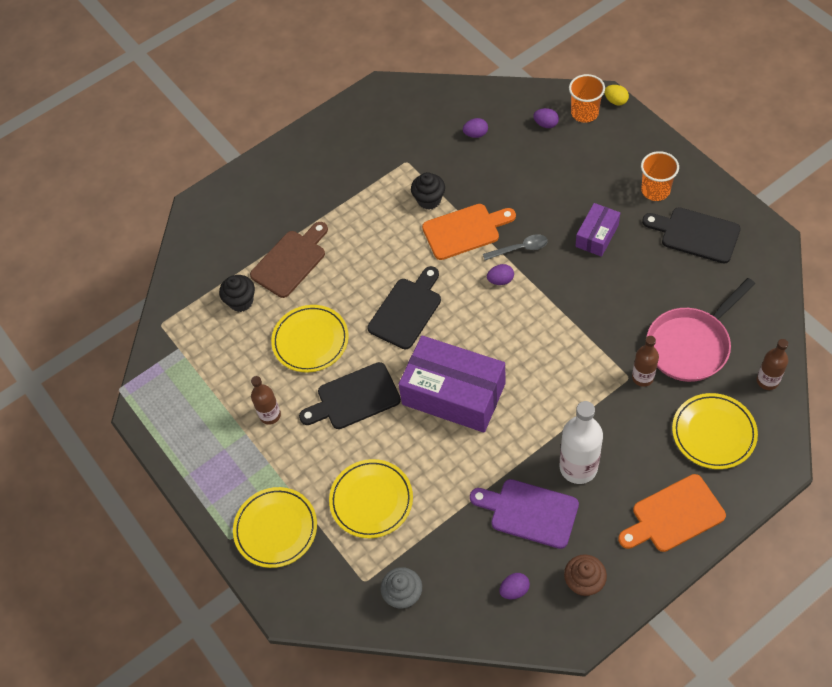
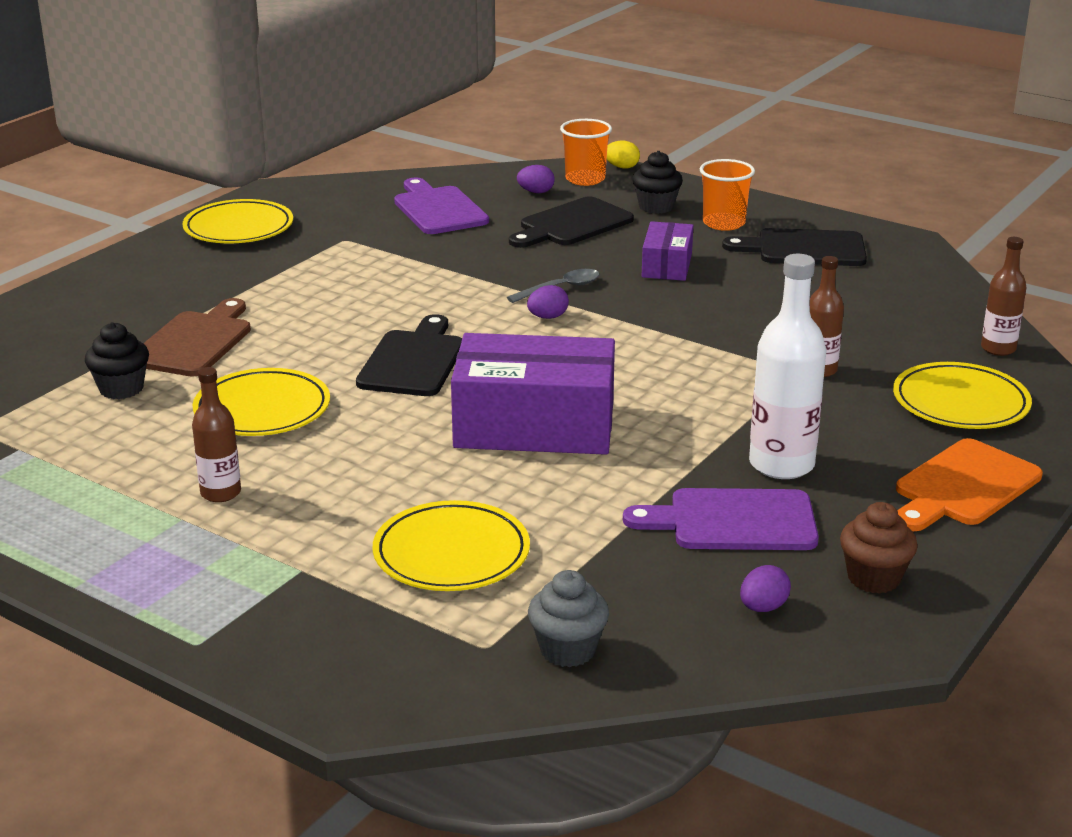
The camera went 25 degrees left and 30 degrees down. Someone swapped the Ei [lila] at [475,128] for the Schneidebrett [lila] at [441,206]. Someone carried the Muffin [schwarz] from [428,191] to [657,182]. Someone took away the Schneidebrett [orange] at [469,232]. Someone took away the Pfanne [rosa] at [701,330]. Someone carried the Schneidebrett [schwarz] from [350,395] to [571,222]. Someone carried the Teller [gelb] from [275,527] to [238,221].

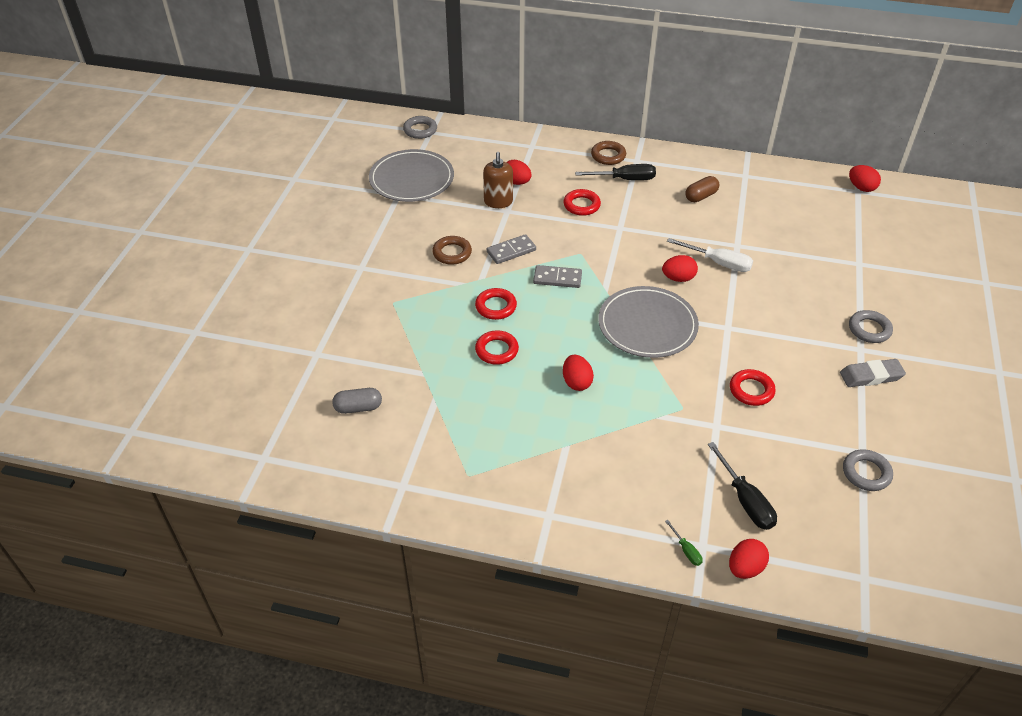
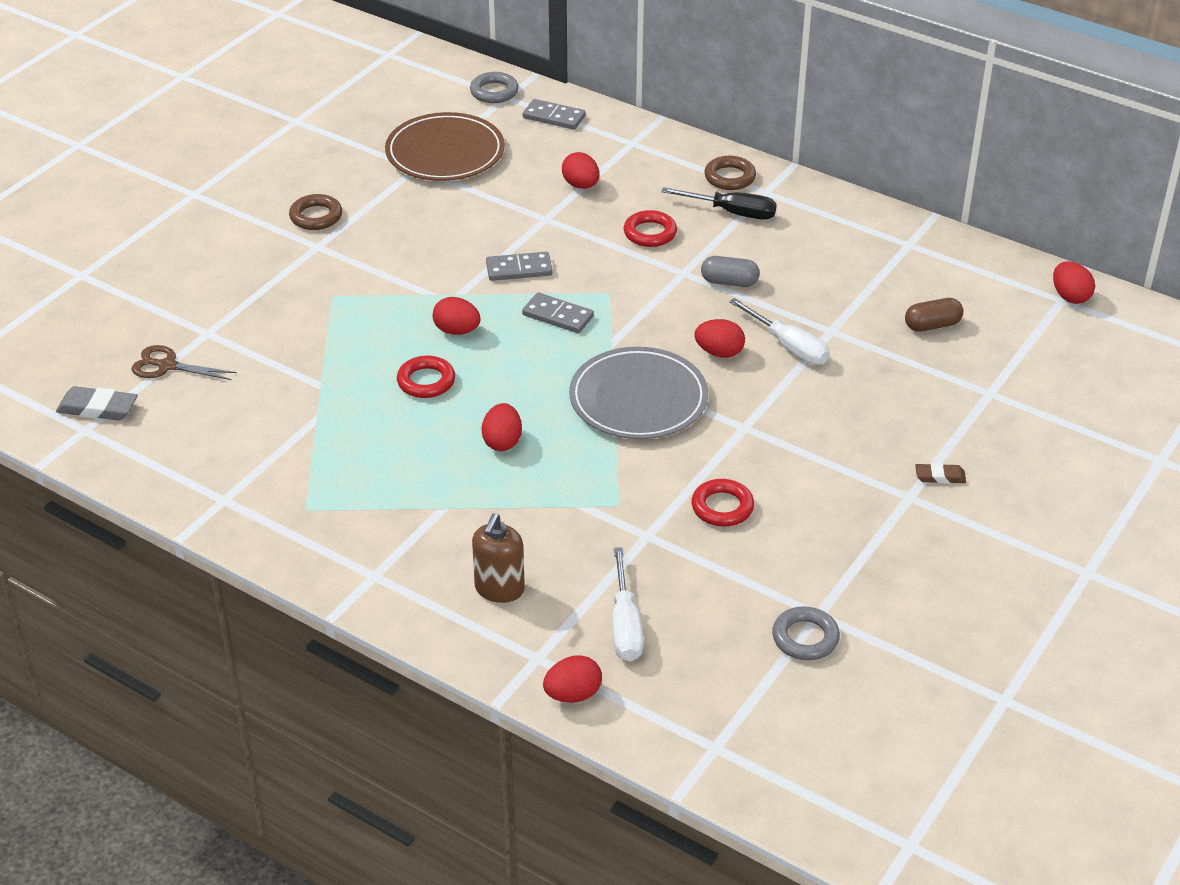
The camera went 20 degrees right and 5 degrees down. Someone repainted the Teller [grau] at [411,175], which became the Teller [braun] at [445,146]. Someone carried the Seifenspender [braun] from [498,180] to [498,558]. Someone carried the Kapsel [braun] from [702,189] to [934,315]. Someone carried the Ring [braun] from [452,250] to [315,212]. Someone swapped the Ring [rot] at [496,304] for the Ei [rot] at [457,316]. Someone swapped the Ring [grau] at [871,326] for the Radiergummi [braun] at [940,473]. Someone carried the Radiergummi [grau] from [873,373] to [97,403]. Someone carried the Kapsel [grau] from [357,401] to [730,271]. Someone repainted the Schraubenzieher [schwarz] at [742,486], which became the Schraubenzieher [weiß] at [627,604]. Someone took away the Schraubenzieher [grün] at [684,543]. Someone put down the Dominostein [grau] at [554,114]. Someone put down the Schere [braun] at [184,362].

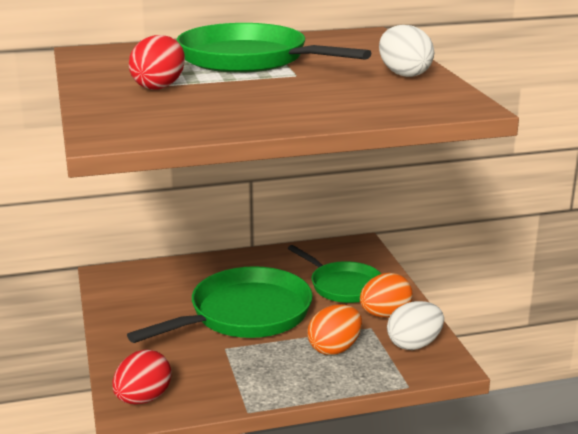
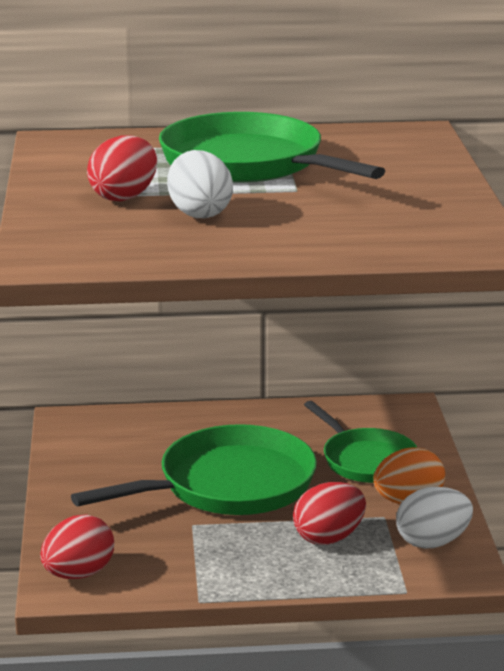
The camera went 10 degrees right and 0 degrees up. Someone carried the Ei [weiß] from [406,51] to [200,184]. Someone repainted the Ei [orange] at [335,329], which became the Ei [rot] at [329,513].

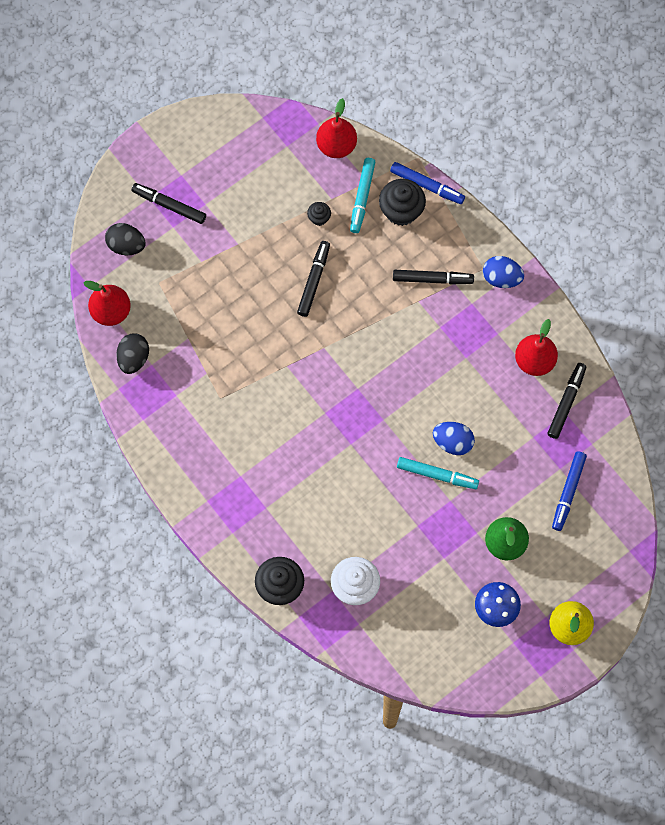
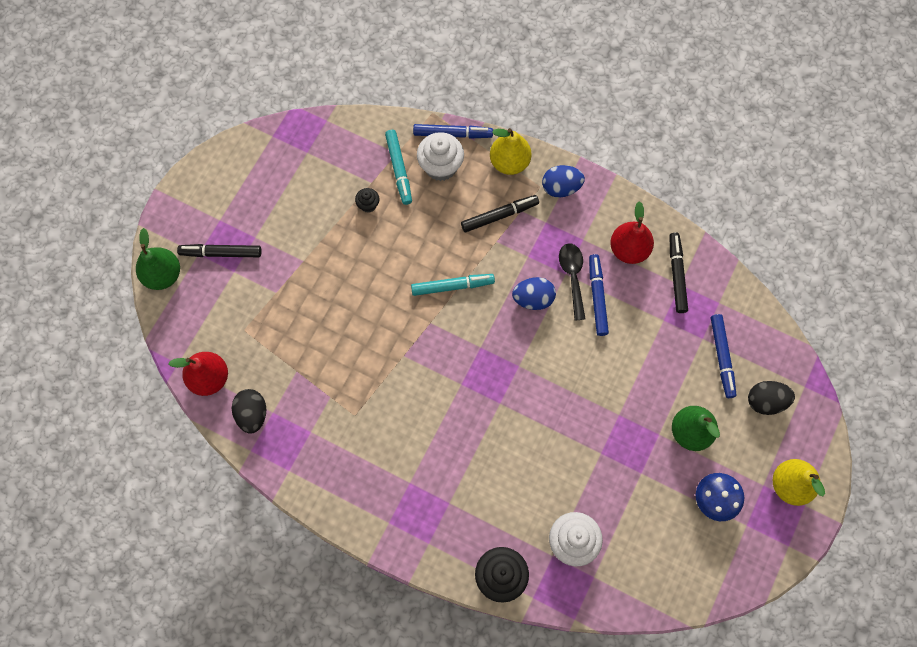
The camera went 25 degrees left and 0 degrees up. Someone took away the Birne [rot] at [336,128]. Someone repainted the Muffin [schwarz] at [402,202], which became the Muffin [weiß] at [440,156]. Someone carried the Ei [schwarz] from [125,239] to [771,398]. Someone took away the Filzstift [schwarz] at [313,279]. Someone carried the Ei [blau] from [454,438] to [534,293]. Someone carried the Filzstift [türkis] from [438,473] to [453,285]. Someone put down the Birne [gelb] at [511,151]. Someone put down the Birne [grün] at [158,259]. Someone put down the Löffel [schwarz] at [572,281]. Someone put down the Filzstift [blau] at [599,295].

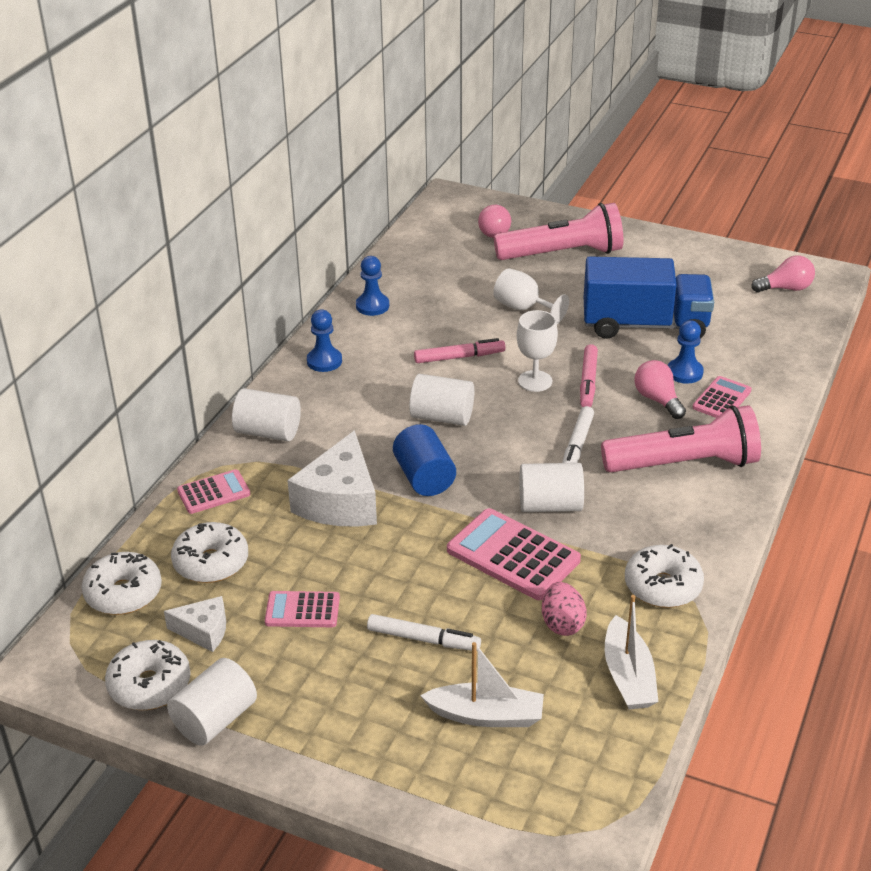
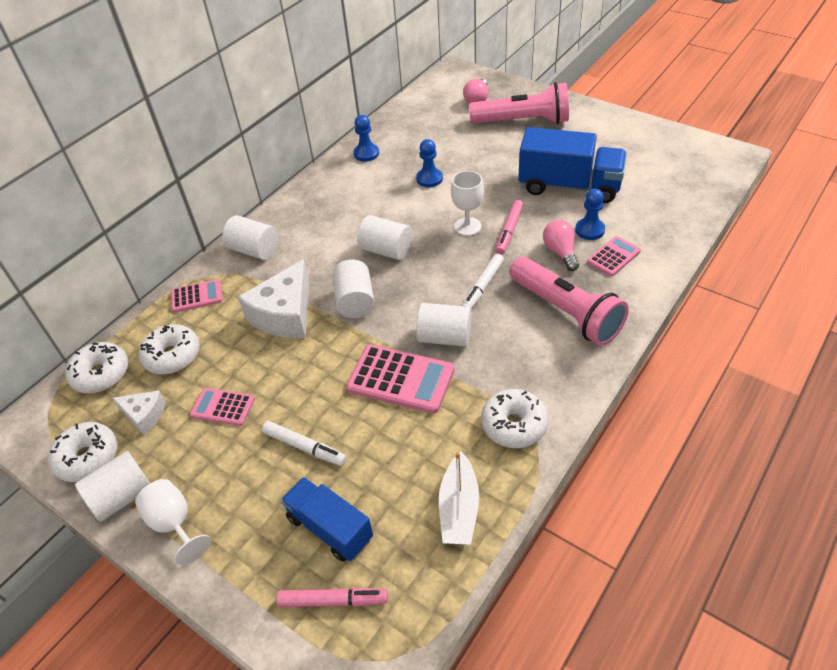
The camera went 15 degrees right and 10 degrees up. Someone took away the Glühbirne [rosa] at [783,274]. Someone carried the Kelch [weiß] from [531,296] to [173,522]. Someone carried the Bauer [blau] from [324,341] to [429,163]. Someone carried the Filzstift [rosa] from [459,350] to [332,597]. Someone rotated the Taschenlampe [rosa] at [681,439] by 45 degrees clockwise. Someone repainted the Vollzylinder [blau] at [424,460], which became the Vollzylinder [weiß] at [353,288]. Someone rotated the Taschenrechner [rosa] at [514,554] by 150 degrees clockwise. Someone took away the Ei [rosa] at [564,609]. Someone swapped the Boot [weiß] at [482,684] for the Lastwagen [blau] at [327,519].

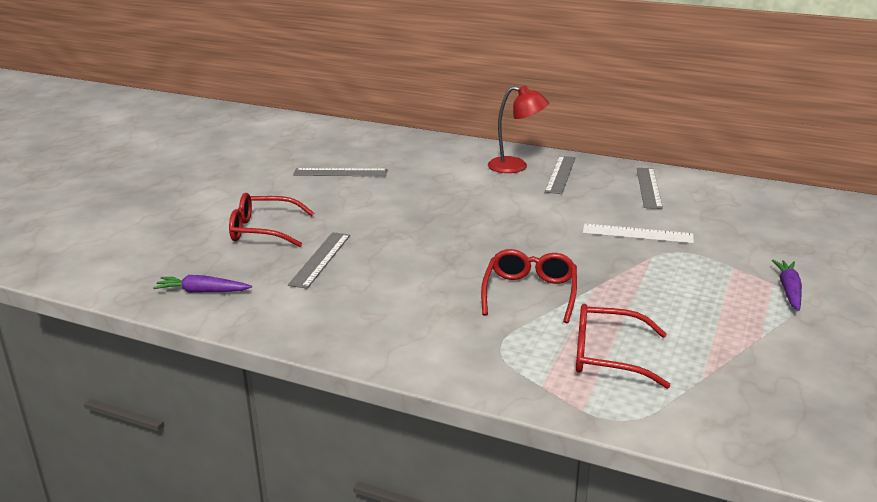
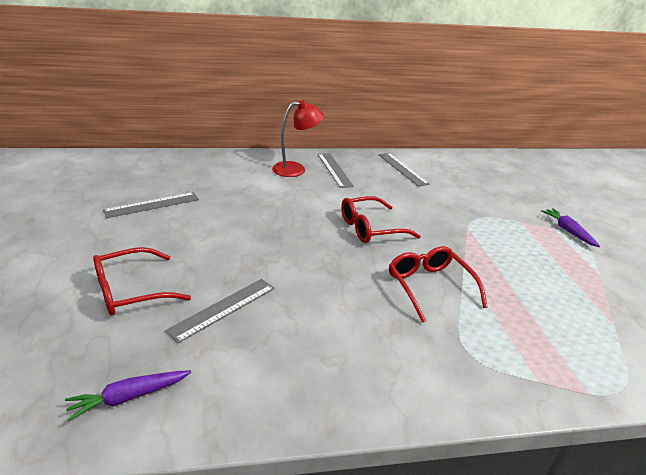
The camera went 35 degrees left and 5 degrees up. Someone took away the Lineal [weiß] at [638,233]. Someone rotated the Lineal [grau] at [319,260] by 60 degrees clockwise. Someone carried the Brille [rot] from [623,346] to [381,219].

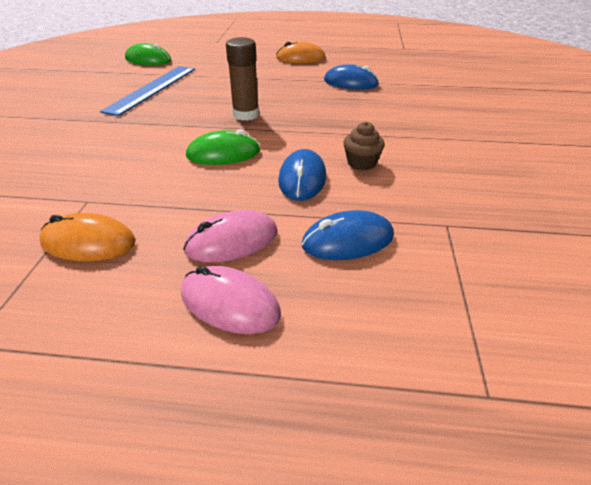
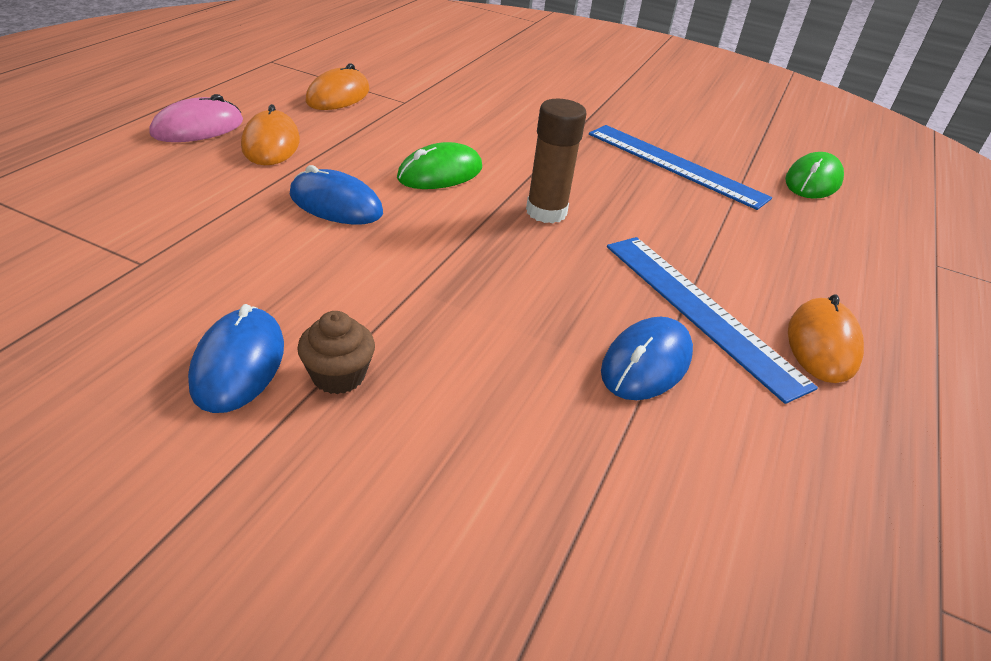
The camera went 105 degrees right and 0 degrees up. Someone carried the Muffin [braun] from [364,146] to [336,352]. Someone rotated the Computermaus [grün] at [223,147] by 45 degrees clockwise. Someone repainted the Computermaus [rosa] at [230,236], which became the Computermaus [orange] at [270,134]. Someone carried the Computermaus [blau] from [348,235] to [236,358]. Someone put down the Lineal [blau] at [712,320].

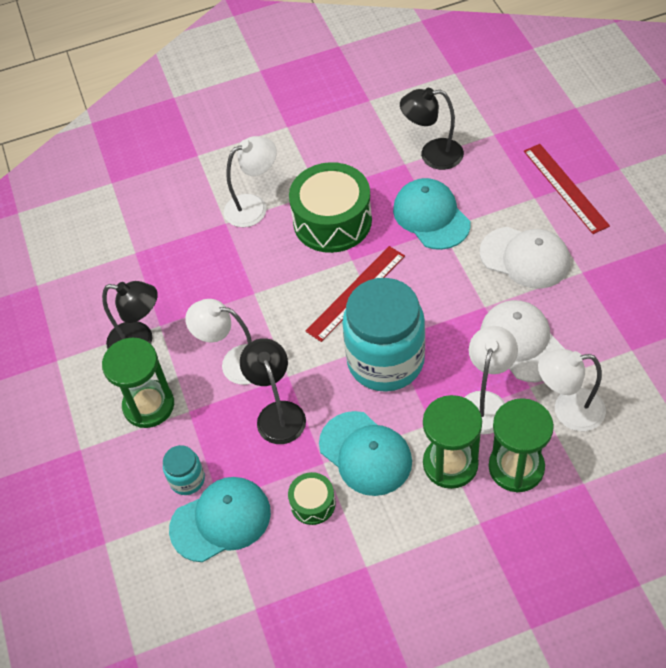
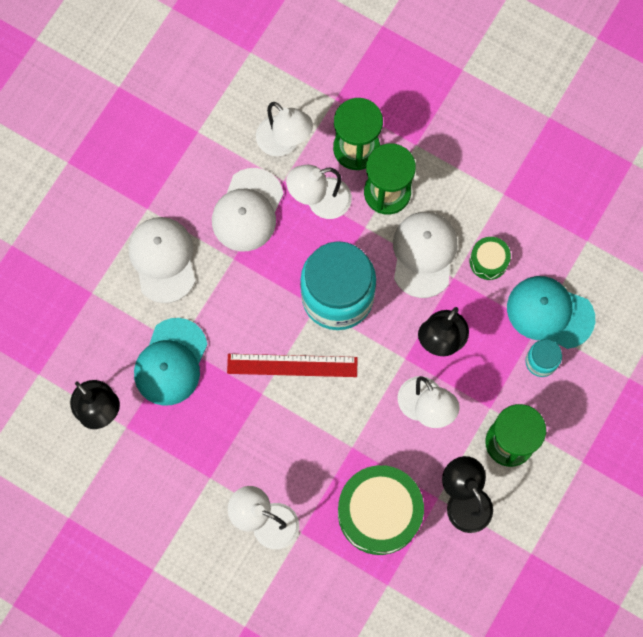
The camera went 135 degrees left and 20 degrees up. Someone took away the Lineal [rot] at [567,189]. Someone carried the Trommel [grün] from [330,207] to [381,510]. Someone repainted the Kappe [türkis] at [365,453], which became the Kappe [weiß] at [425,255].

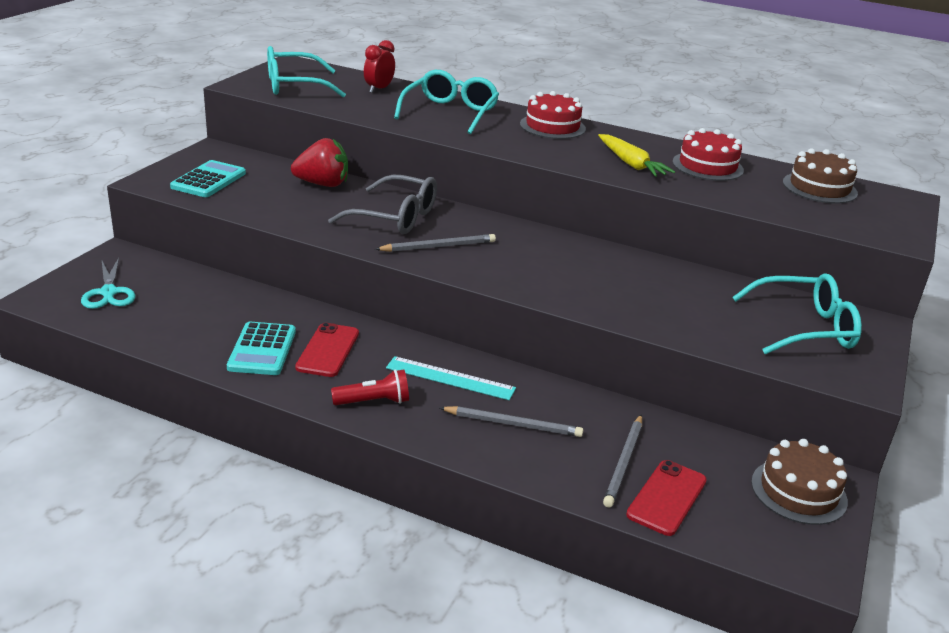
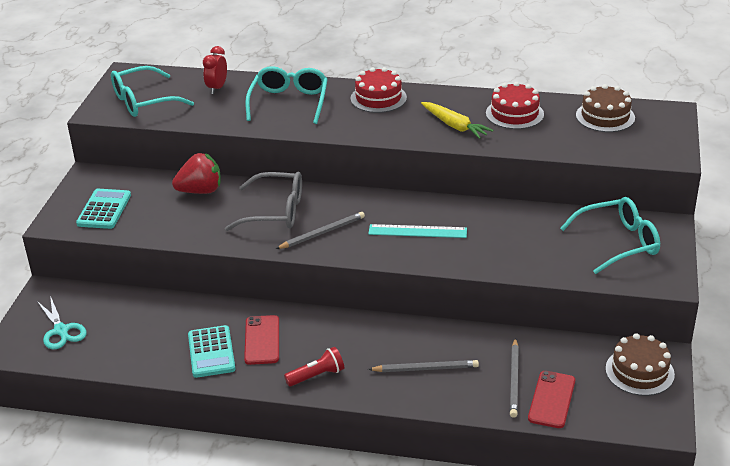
The camera went 10 degrees left and 5 degrees up. Someone carried the Lineal [türkis] from [451,378] to [417,231].

